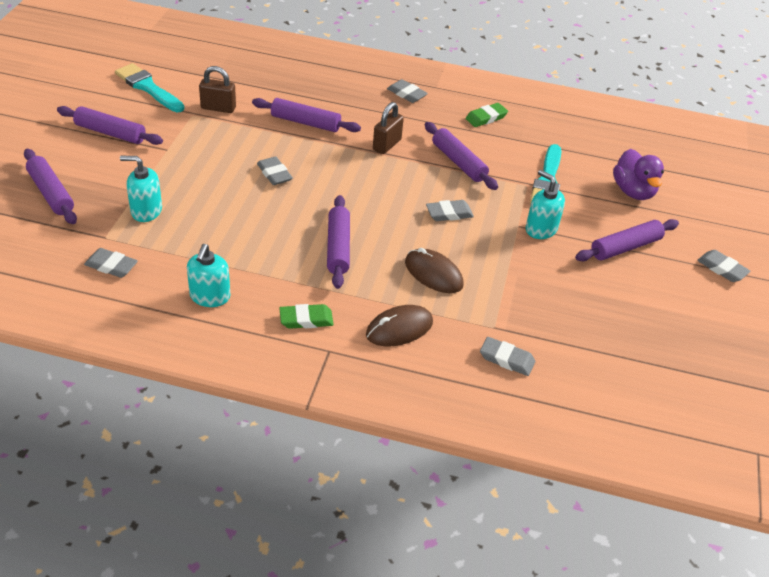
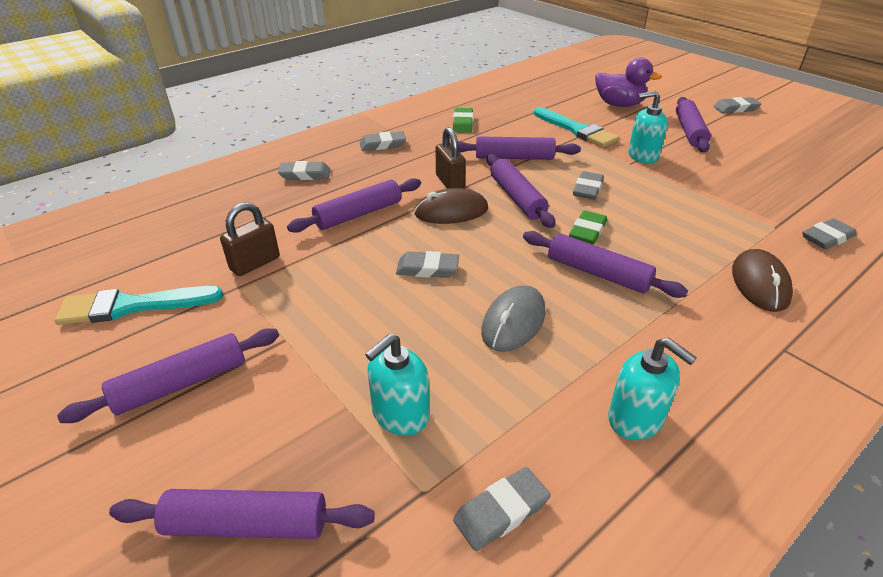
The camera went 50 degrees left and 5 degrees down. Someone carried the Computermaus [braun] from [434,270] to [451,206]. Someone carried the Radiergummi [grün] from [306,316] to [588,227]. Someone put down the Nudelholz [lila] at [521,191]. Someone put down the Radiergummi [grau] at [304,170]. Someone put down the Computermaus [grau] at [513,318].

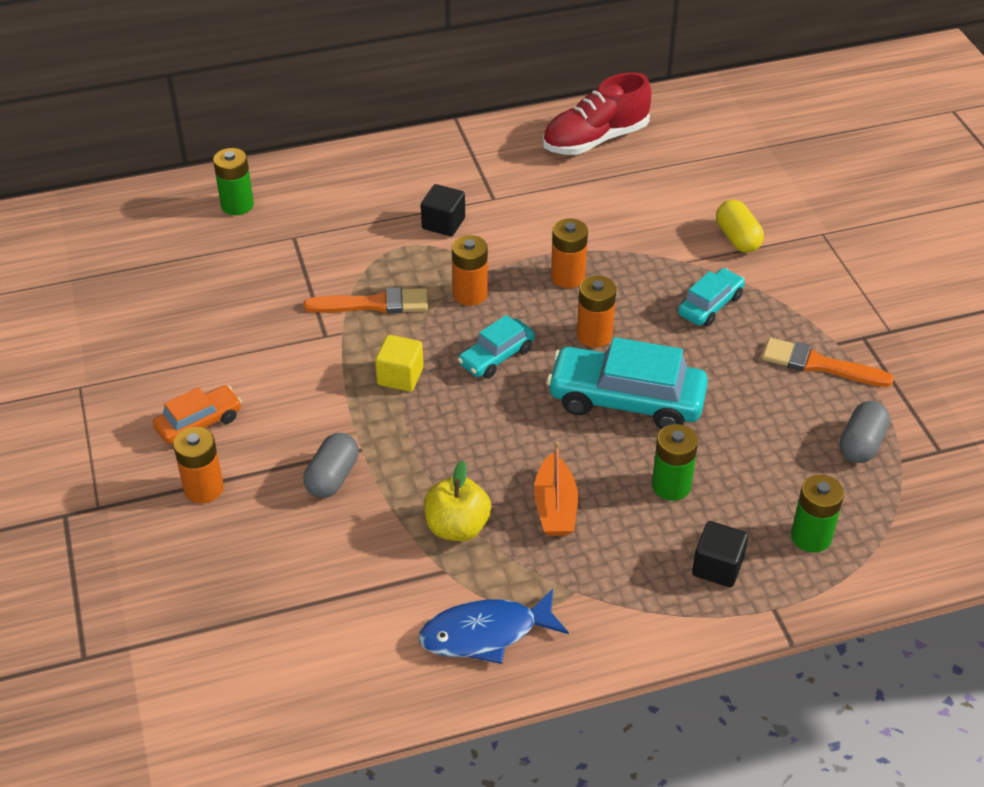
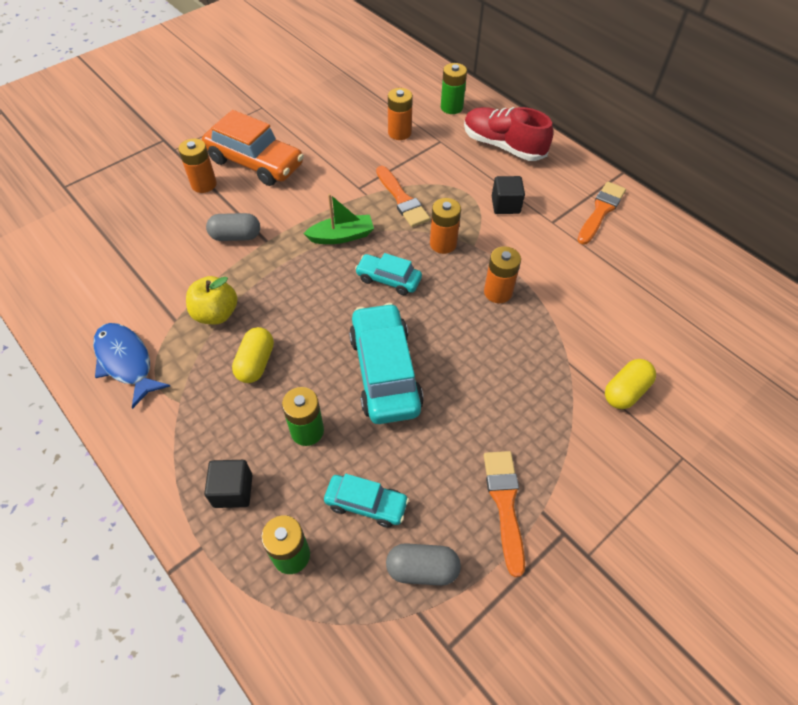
The camera went 65 degrees right and 10 degrees up. Someone carried the Schuh [rot] from [597,113] to [508,134]. Someone carried the Auto [türkis] from [711,297] to [366,501]. Someone carried the Batterie [orange] from [596,312] to [400,114]. Someone swapped the Kubus [gelb] at [399,363] for the Boot [grün] at [338,218]. Someone scaled the Auto [orange] at [197,414] by 1.81. Someone swapped the Boot [orange] at [556,488] for the Kapsel [gelb] at [253,355]. Someone put down the Pinsel [orange] at [601,213].

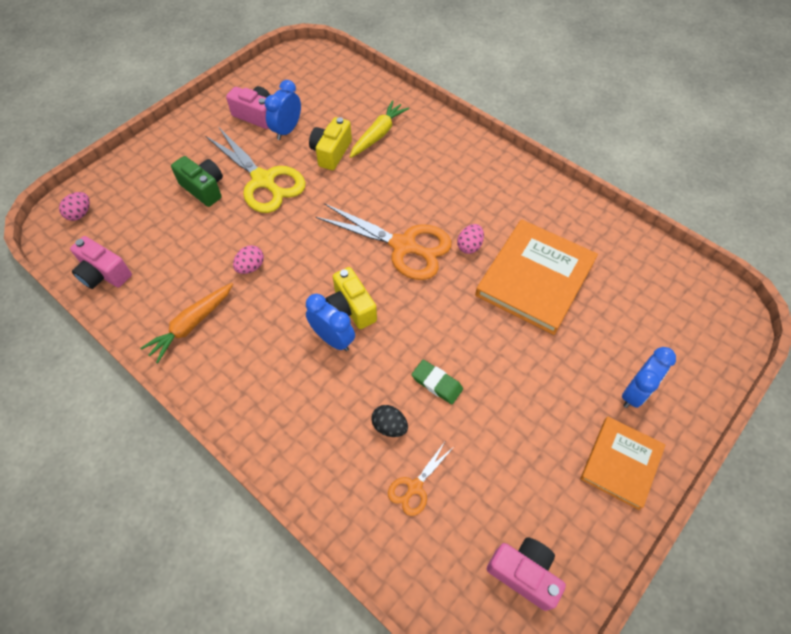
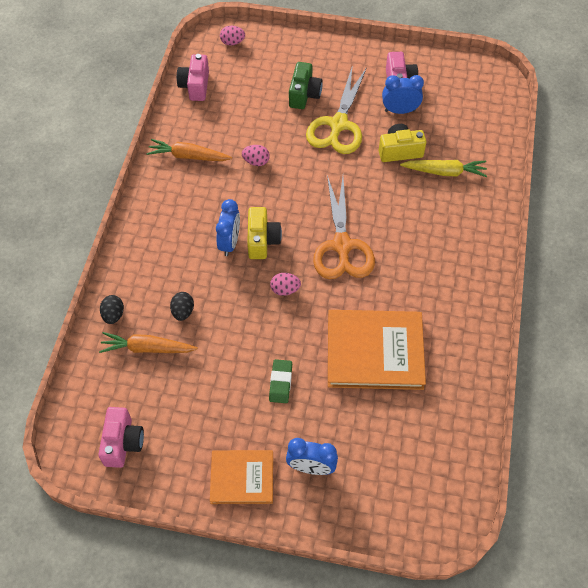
The camera went 60 degrees right and 0 degrees up. Someone carried the Ei [rosa] from [470,239] to [285,284]. Someone rotated the Kamera [gelb] at [351,298] by 150 degrees clockwise. Someone carried the Radiergummi [grün] from [437,382] to [280,381]. Someone swapped the Schere [orange] at [421,479] for the Karotte [orange] at [148,342]. Someone put down the Ei [schwarz] at [112,309].

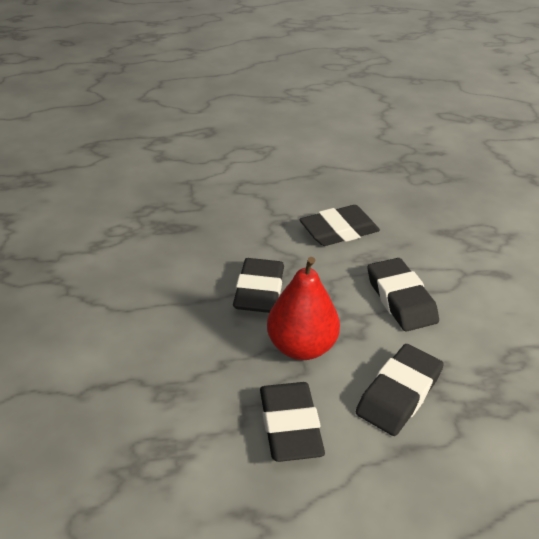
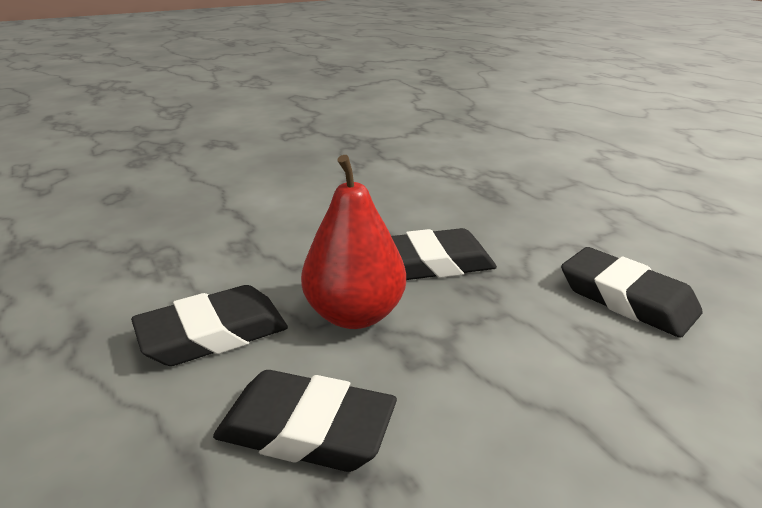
The camera went 70 degrees right and 10 degrees down. Someone took away the Radiergummi [schwarz] at [403,295].

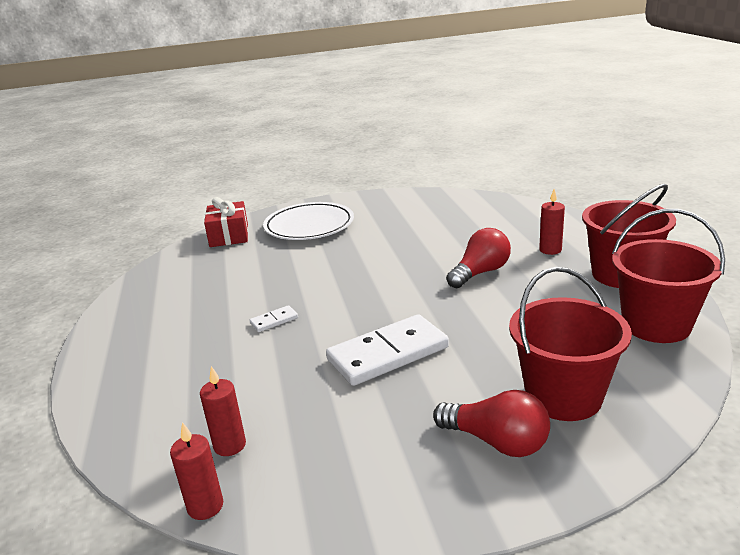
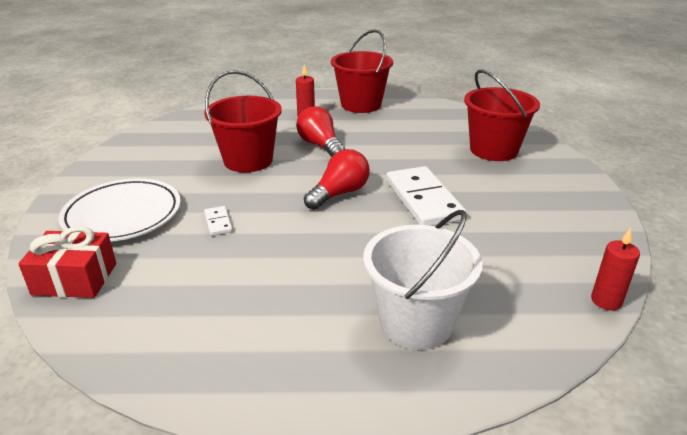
The camera went 80 degrees left and 5 degrees up. Someone carried the Eimer [rot] from [668,276] to [243,121]. Someone carried the Dominostein [weiß] from [274,318] to [218,221]. Someone took away the Kerze [rot] at [223,411]. Someone carried the Glühbirne [rot] from [491,423] to [337,179]. Someone put down the Eimer [weiß] at [423,280].

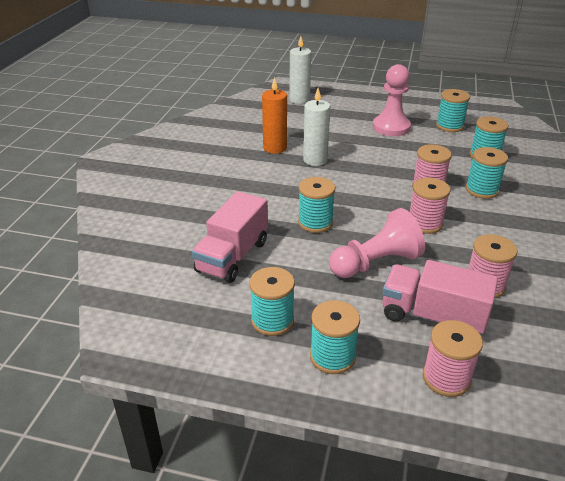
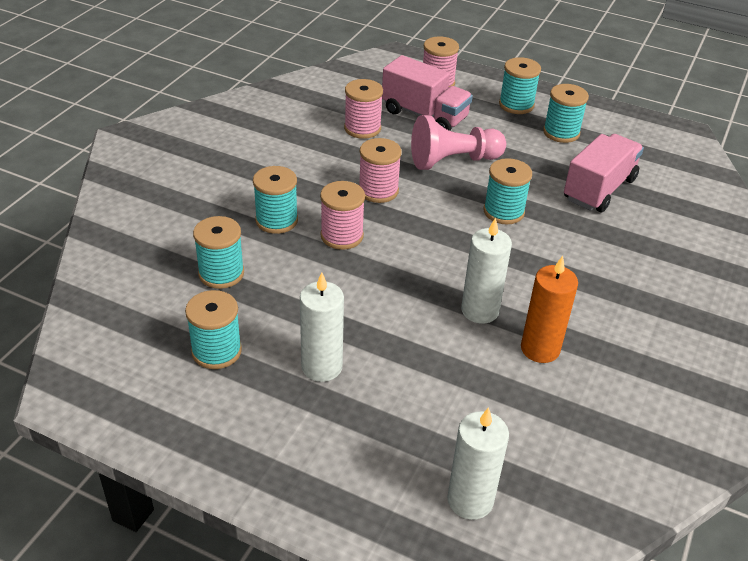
The camera went 170 degrees left and 5 degrees up. Someone swapped the Bauer [rosa] at [392,100] for the Kerze [weiß] at [322,327].

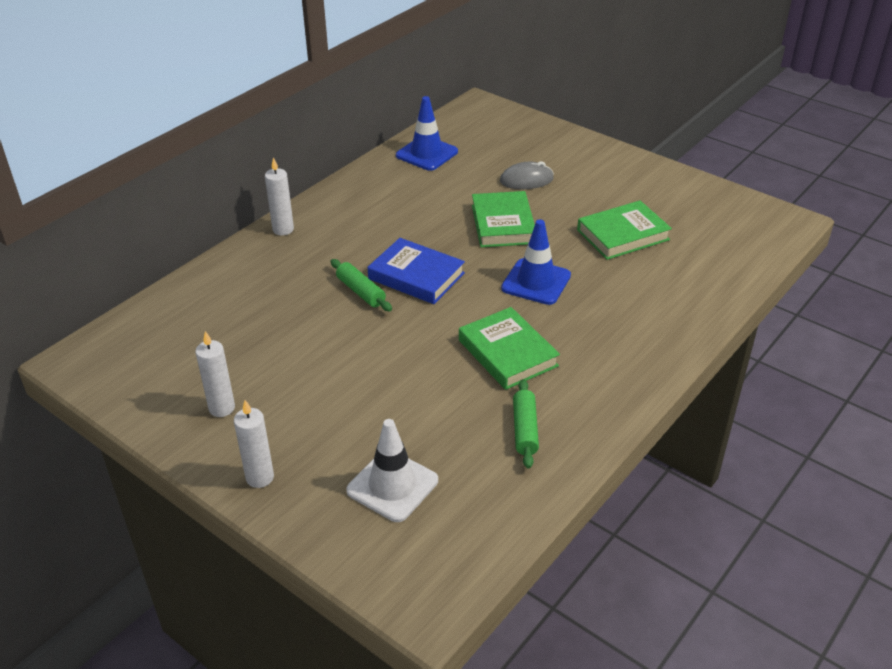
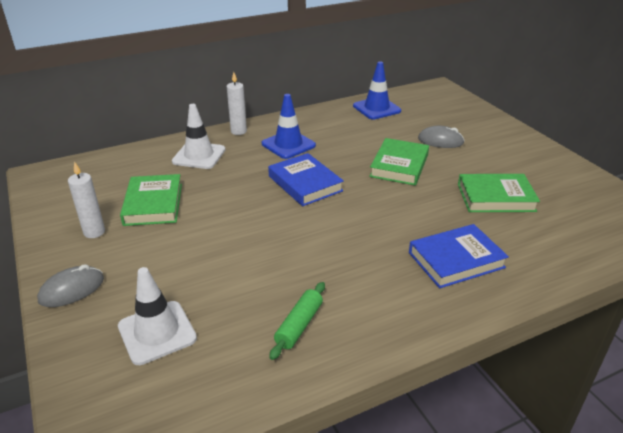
The camera went 25 degrees right and 5 degrees down. Someone carried the Leitkegel [blau] from [536,262] to [289,126]. Someone took away the Nudelholz [grün] at [361,285]. Someone carried the Buch [grün] from [509,348] to [151,200]. Someone swapped the Kerze [weiß] at [254,444] for the Computermaus [grau] at [70,285]. Someone put down the Leitkegel [weiß] at [198,136]. Someone put down the Buch [blau] at [459,256].

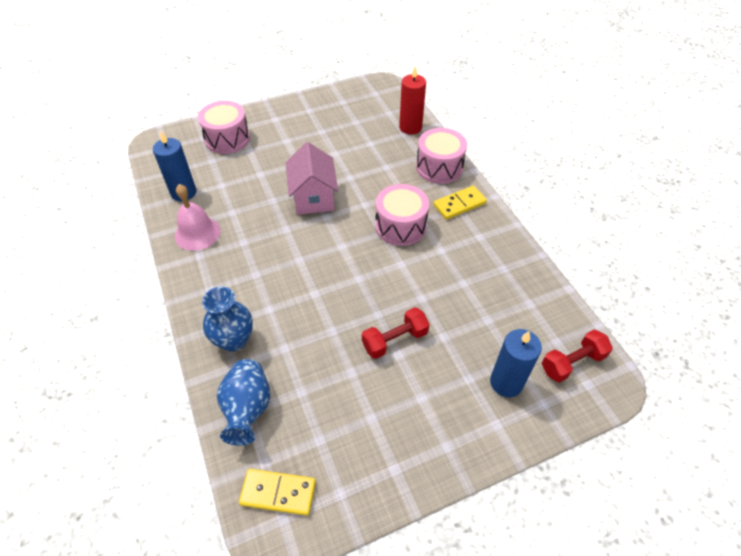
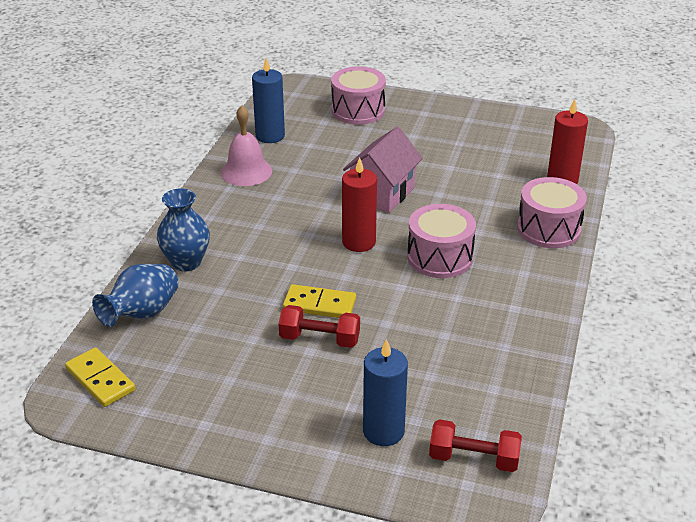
The camera went 40 degrees right and 15 degrees down. Someone carried the Dominostein [gelb] from [460,203] to [319,301]. Someone put down the Kerze [rot] at [359,204].

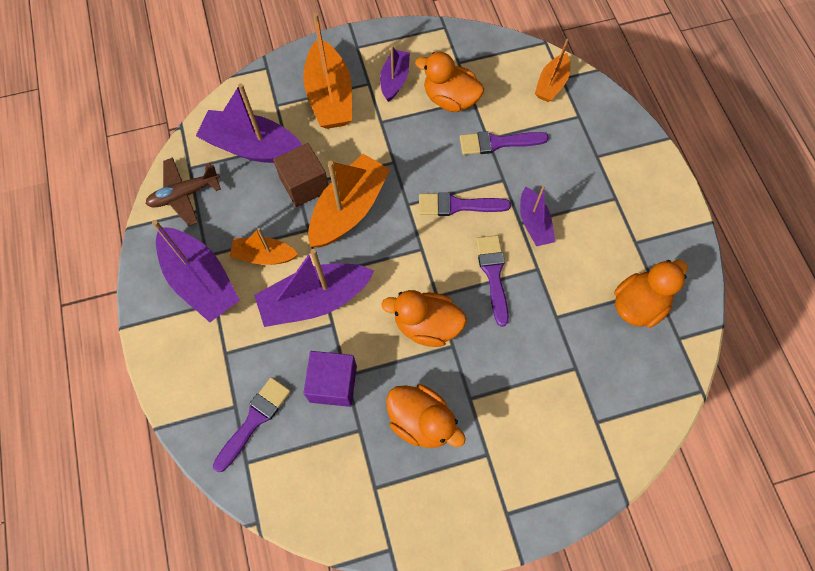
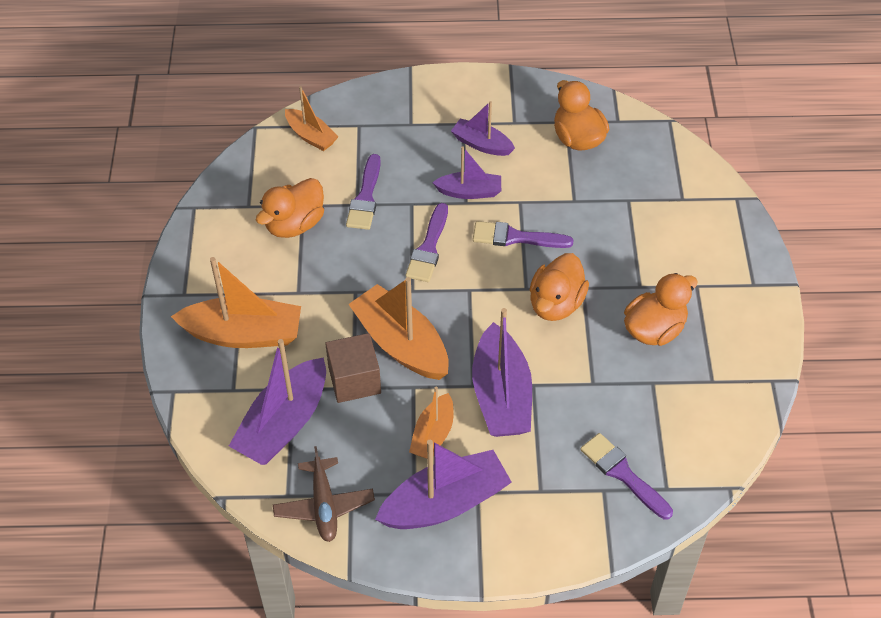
The camera went 75 degrees left and 15 degrees down. Someone carried the Boot [lila] from [395,73] to [483,128]. Someone took away the Kubus [lila] at [330,379].

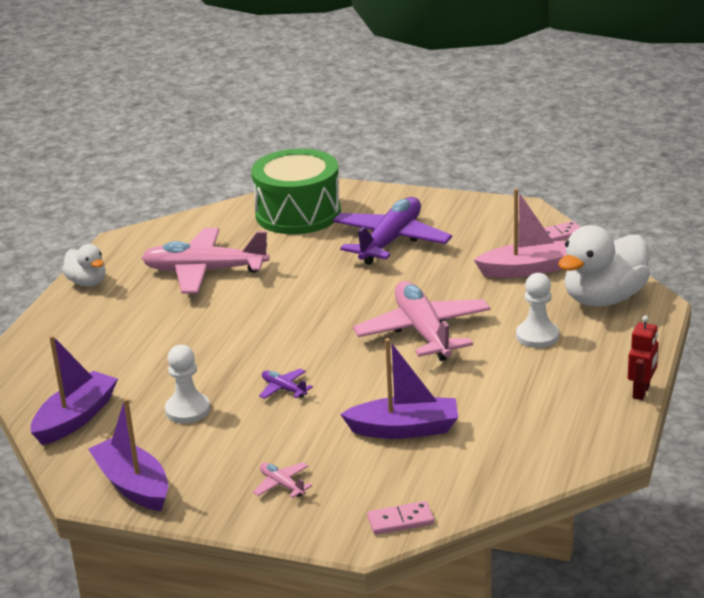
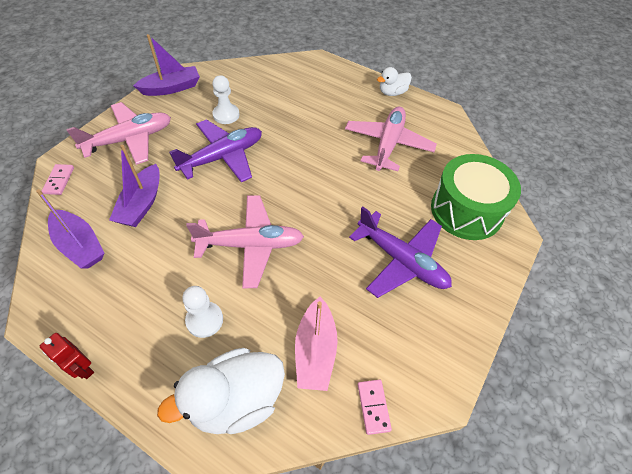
The camera went 100 degrees right and 25 degrees up. Someone rotated the Ente [weiß] at [604,266] by 90 degrees counterclockwise. Someone carried the Boot [lila] from [74,390] to [70,229]. Someone scaled the Flugzeug [lila] at [286,384] by 2.43. Someone scaled the Flugzeug [rosa] at [282,480] by 2.43.

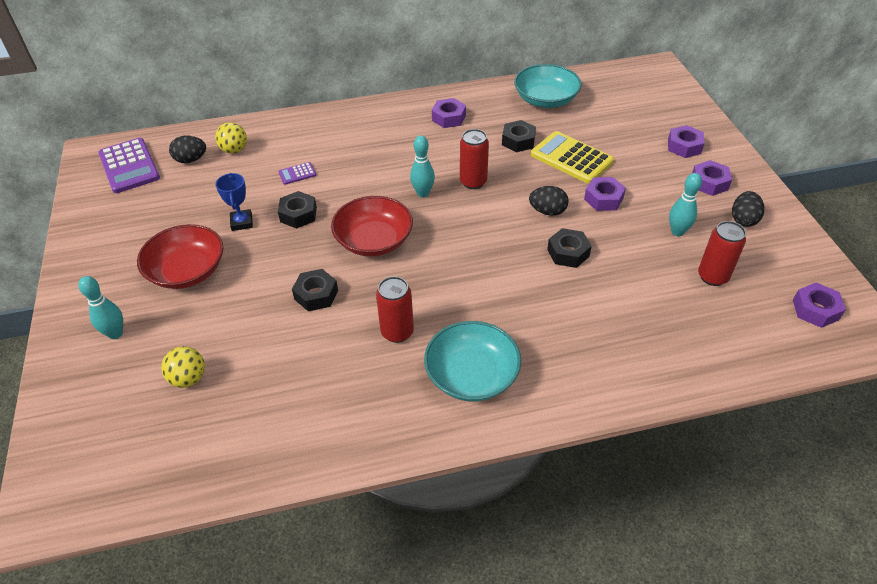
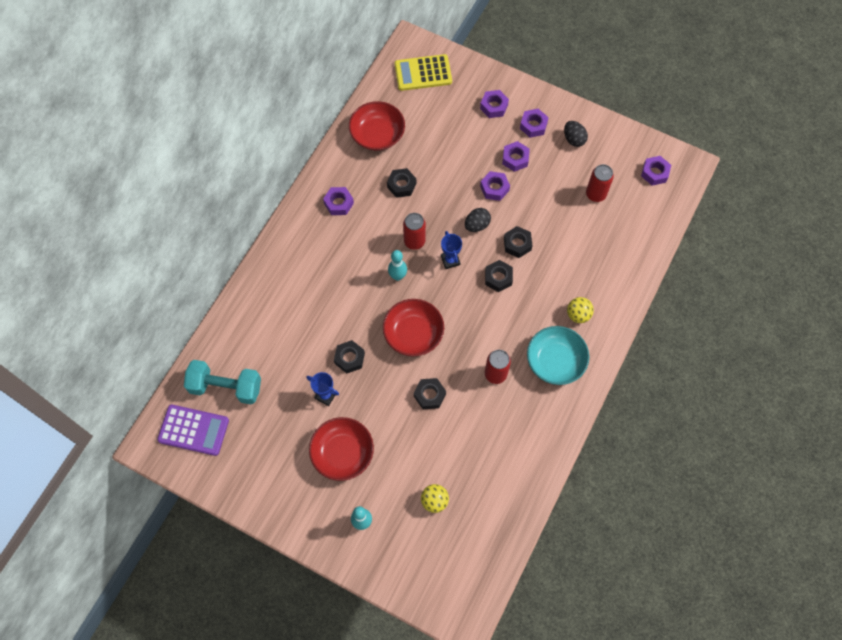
The camera went 50 degrees left and 20 degrees up. Someone repainted the Schüssel [türkis] at [548,86], which became the Schüssel [rot] at [377,126]. Someone carried the Ball [gelb] from [231,138] to [580,310]. Someone carried the Taschenrechner [gelb] from [572,157] to [423,72]. Someone swapped the Ei [schwarz] at [187,149] for the Hantel [türkis] at [222,382]. Someone took away the Taschenrechner [lila] at [297,173]. Someone took away the Bowlingkegel [türkis] at [685,204]. Someone put down the Sechskantmutter [lila] at [516,156]. Someone put down the Pokal [blau] at [451,250]. Someone put down the Sechskantmutter [schwarz] at [499,276].

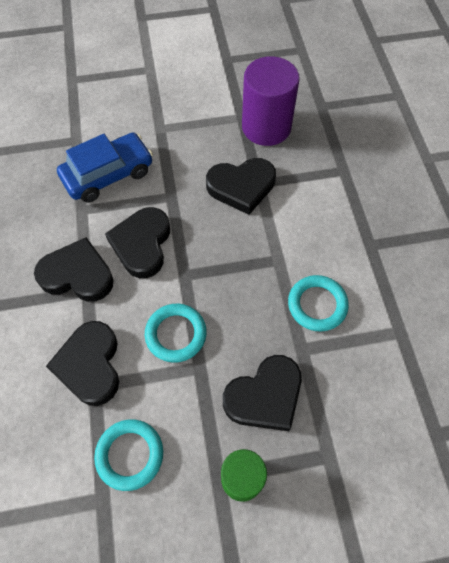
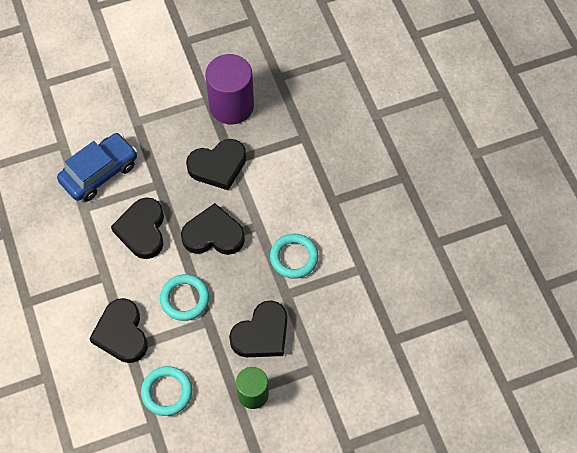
The camera went 10 degrees left and 0 degrees up. Someone carried the Herz [schwarz] from [74,269] to [213,229].

